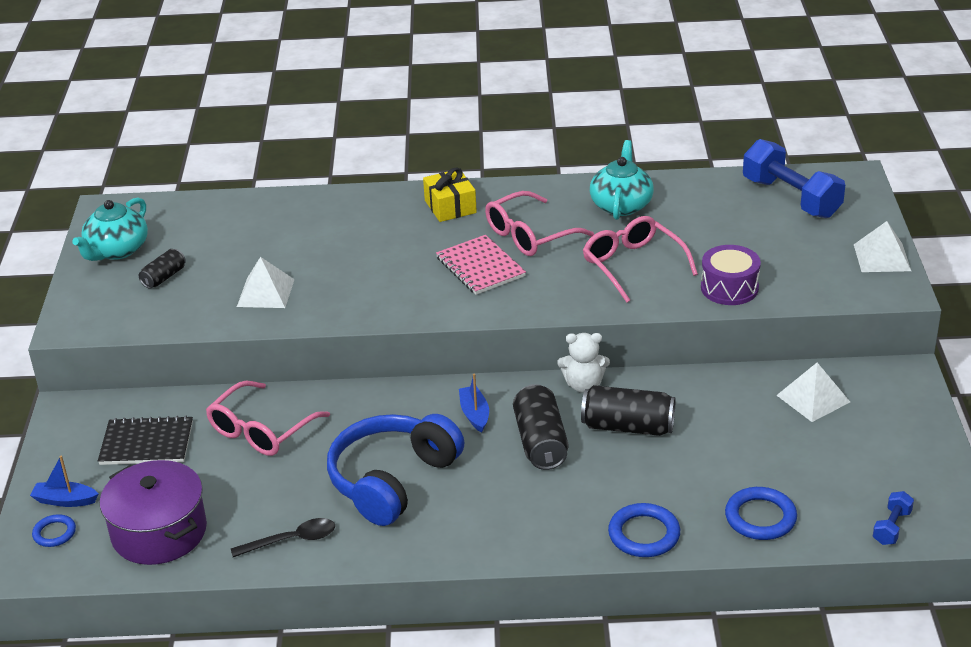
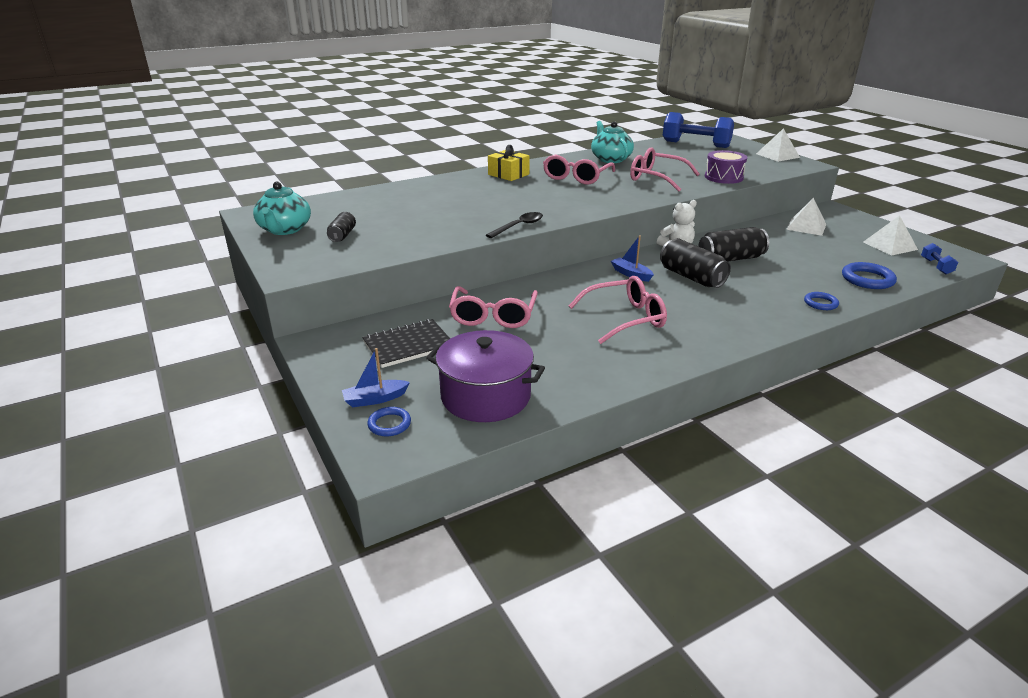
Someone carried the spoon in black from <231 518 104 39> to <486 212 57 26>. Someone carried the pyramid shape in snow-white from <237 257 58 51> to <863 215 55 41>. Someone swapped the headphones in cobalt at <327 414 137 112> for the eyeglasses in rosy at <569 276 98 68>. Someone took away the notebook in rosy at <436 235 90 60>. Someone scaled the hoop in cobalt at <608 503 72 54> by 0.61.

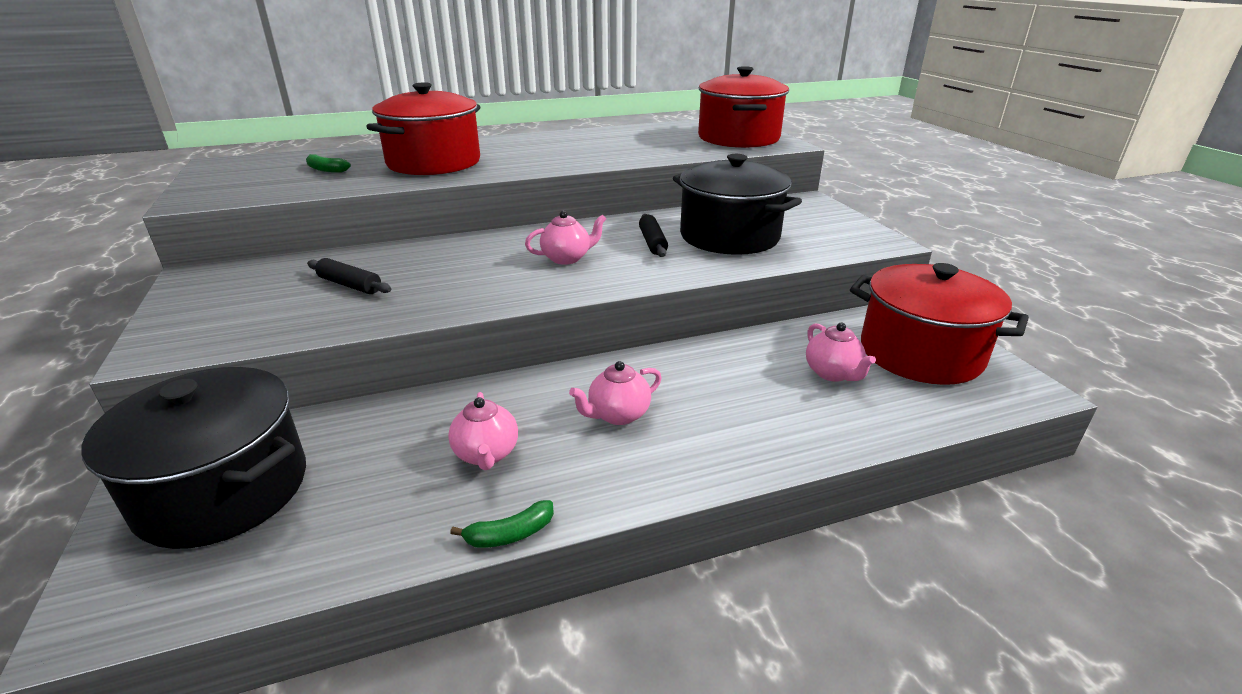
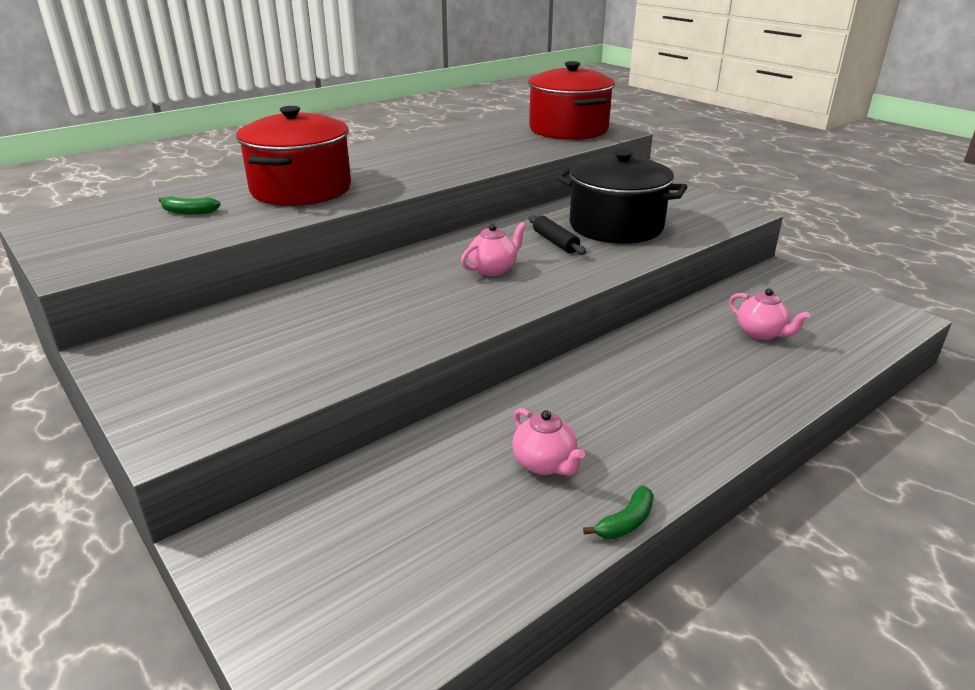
Someone took away the pot in black at <81 367 225 182>. Someone took away the rolling pin in black at <307 258 84 36>. Someone took away the tea pot in rosy at <569 361 93 64>. Someone took away the pot in scarlet at <850 263 179 122>.

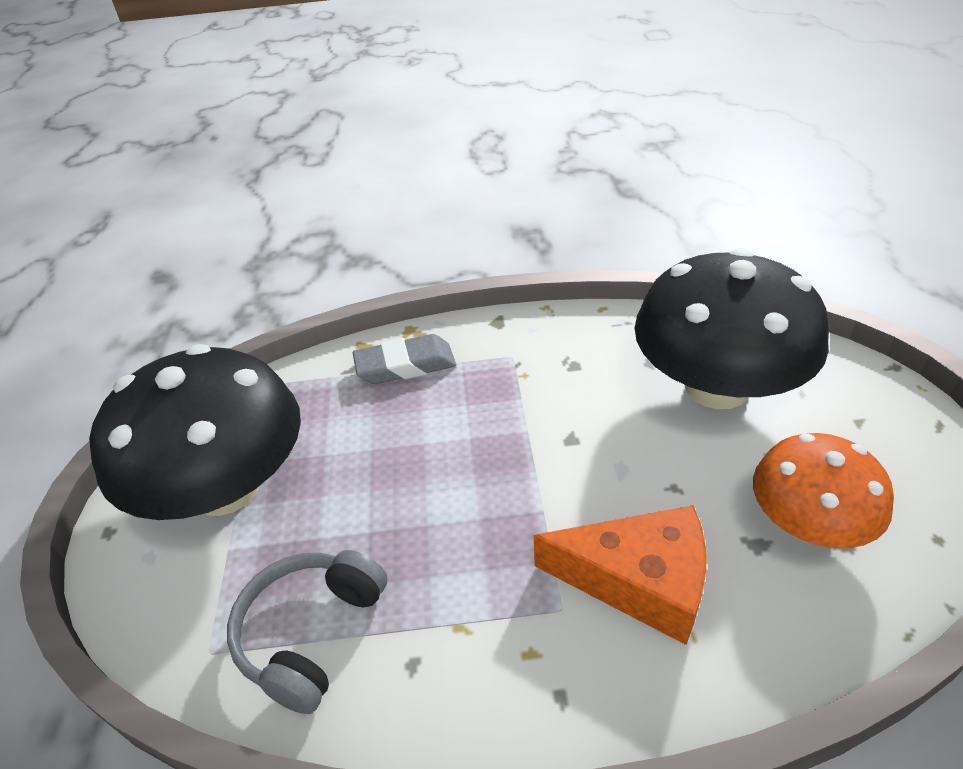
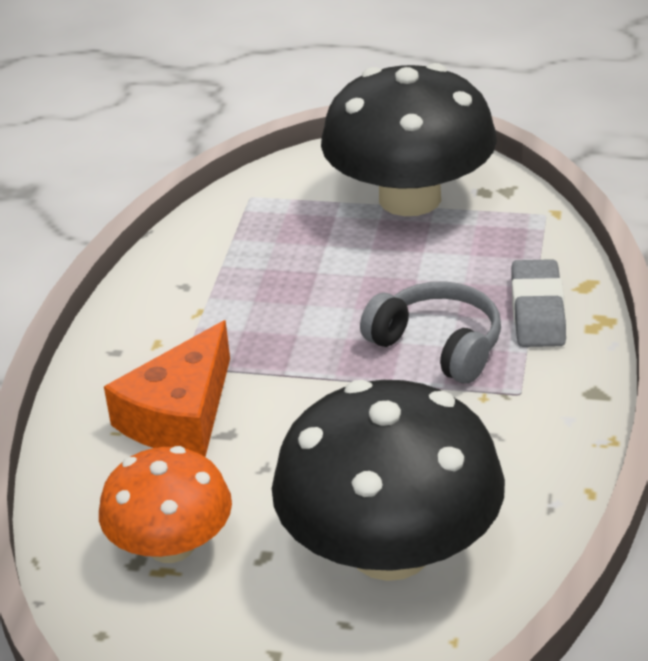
Someone carried the headphones in gray from <227 550 160 164> to <360 281 141 103>.

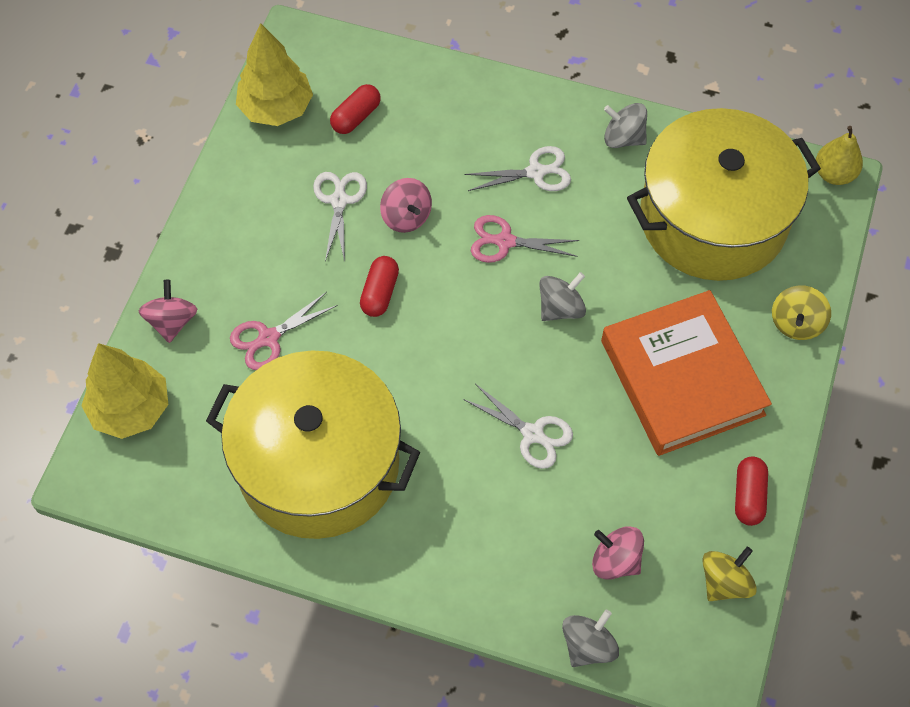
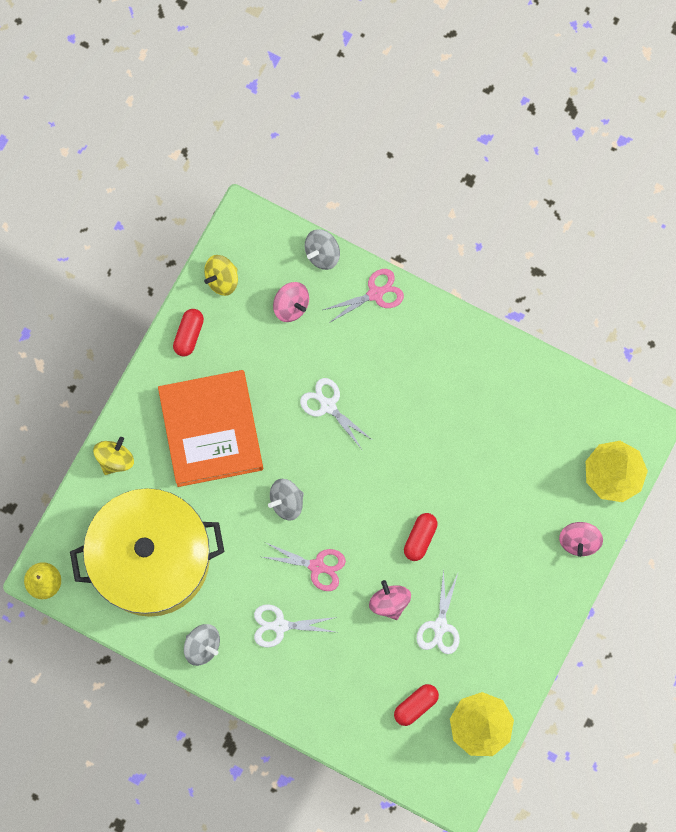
Someone took away the pot in golden at <206 350 214 189>. Someone carried the scissors in rosy from <230 292 108 78> to <323 269 81 54>.

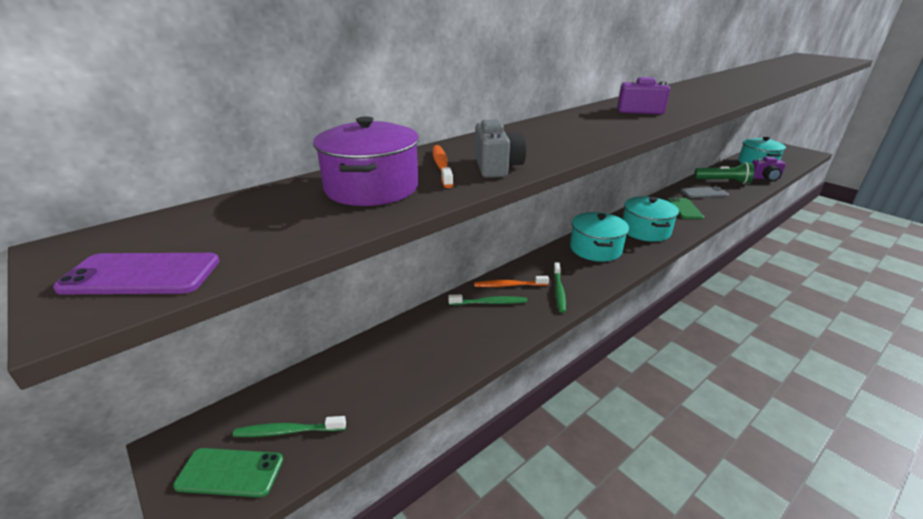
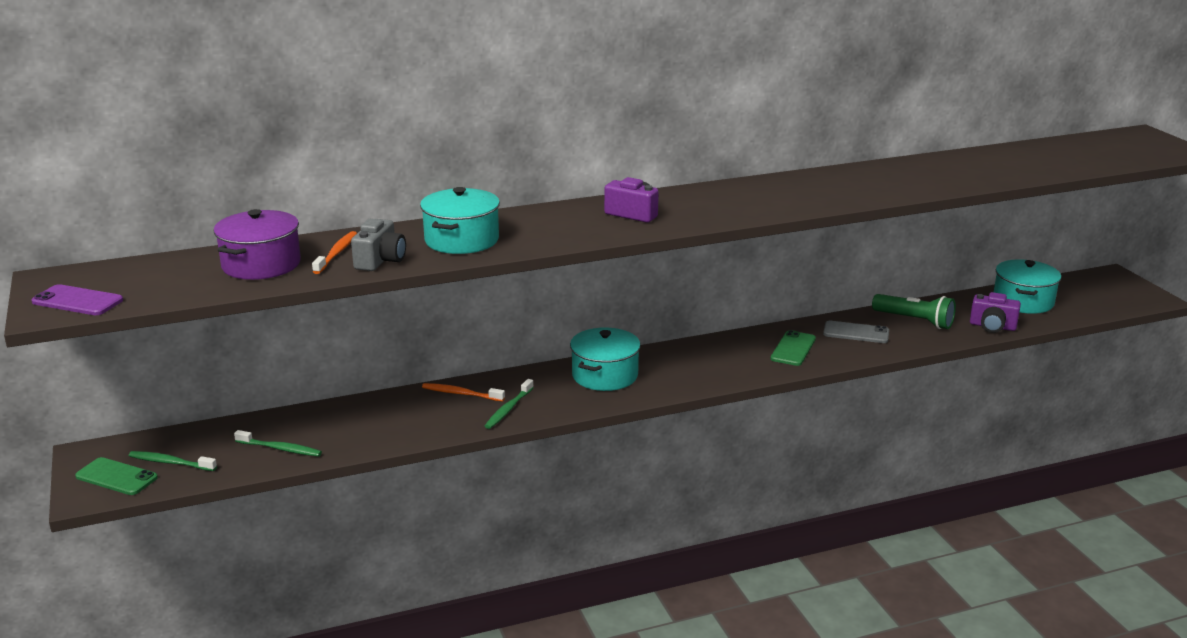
Someone carried the dental brush in leaf-green from <448 295 79 10> to <234 430 88 27>. Someone carried the pot in turquoise from <623 196 56 46> to <420 187 80 67>.

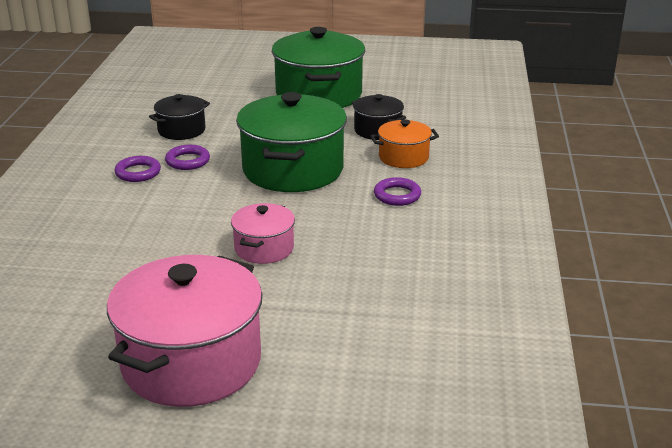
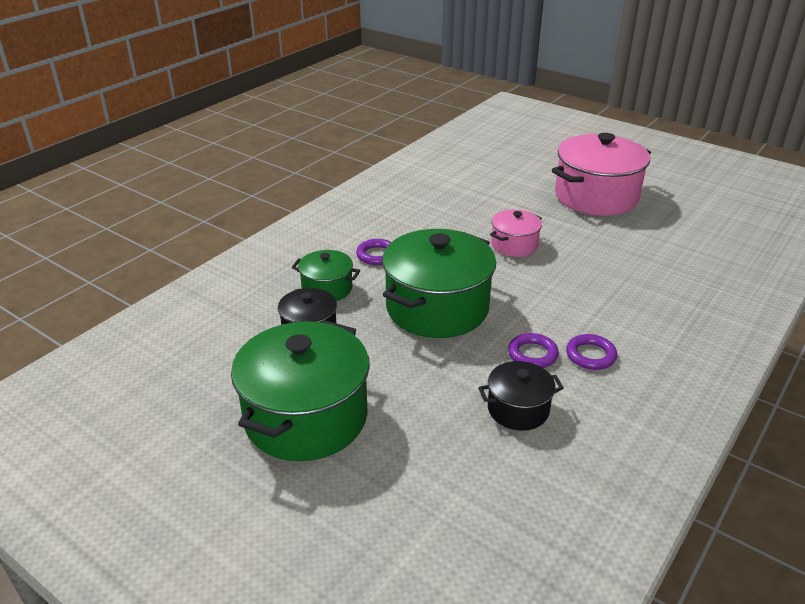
Someone repainted the pot in bright orange at <370 120 69 48>, which became the pot in leaf-green at <292 250 68 51>.

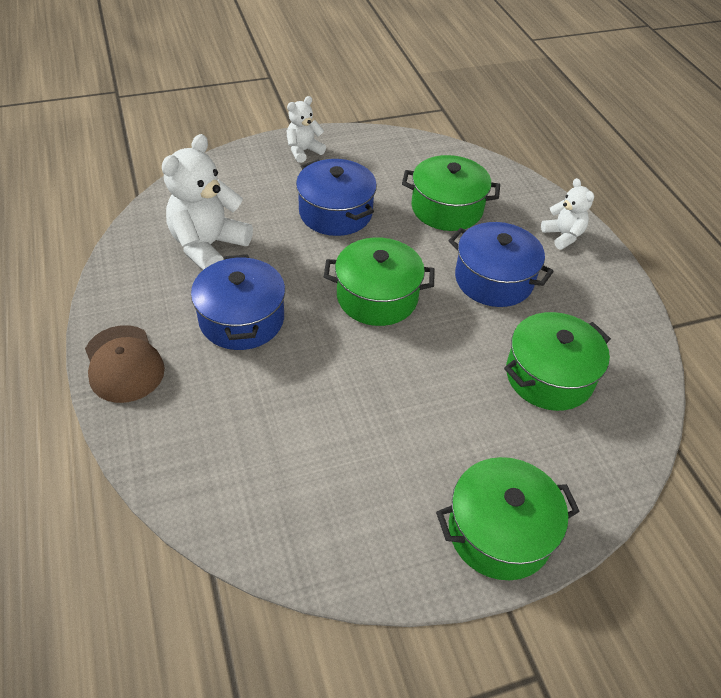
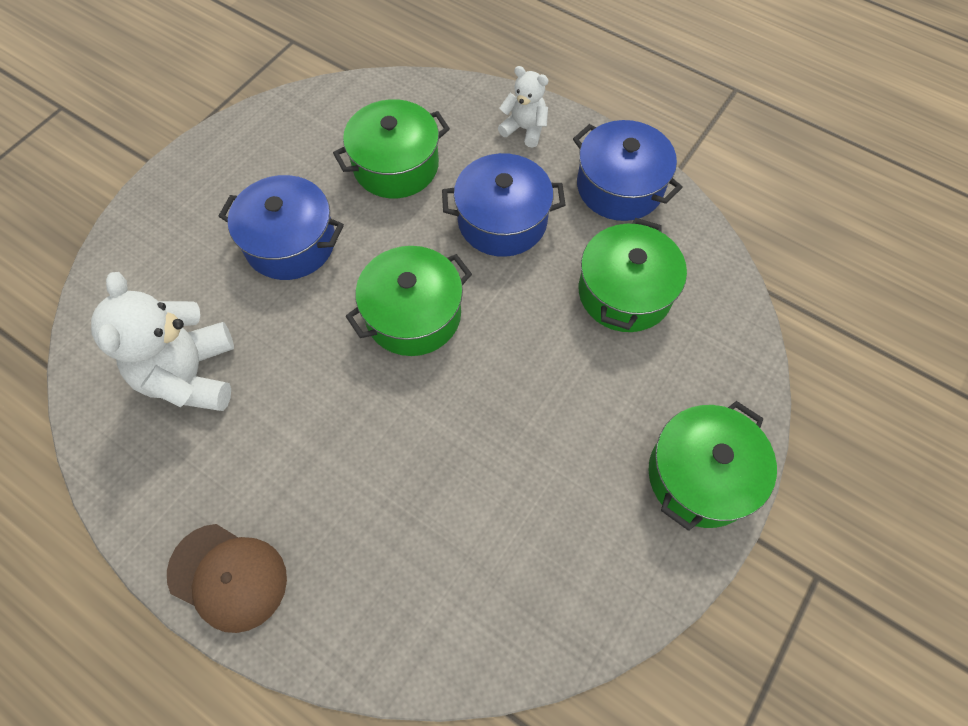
Someone carried the pot in cobalt from <191 254 94 96> to <573 120 110 101>. Someone took away the stuffed bear in snow-white at <286 96 40 67>.

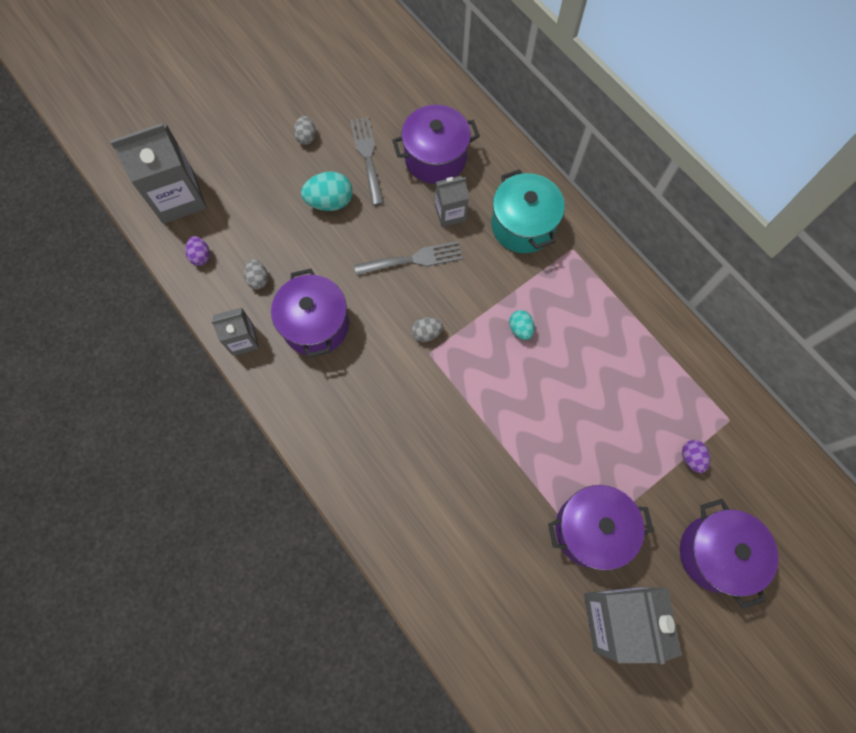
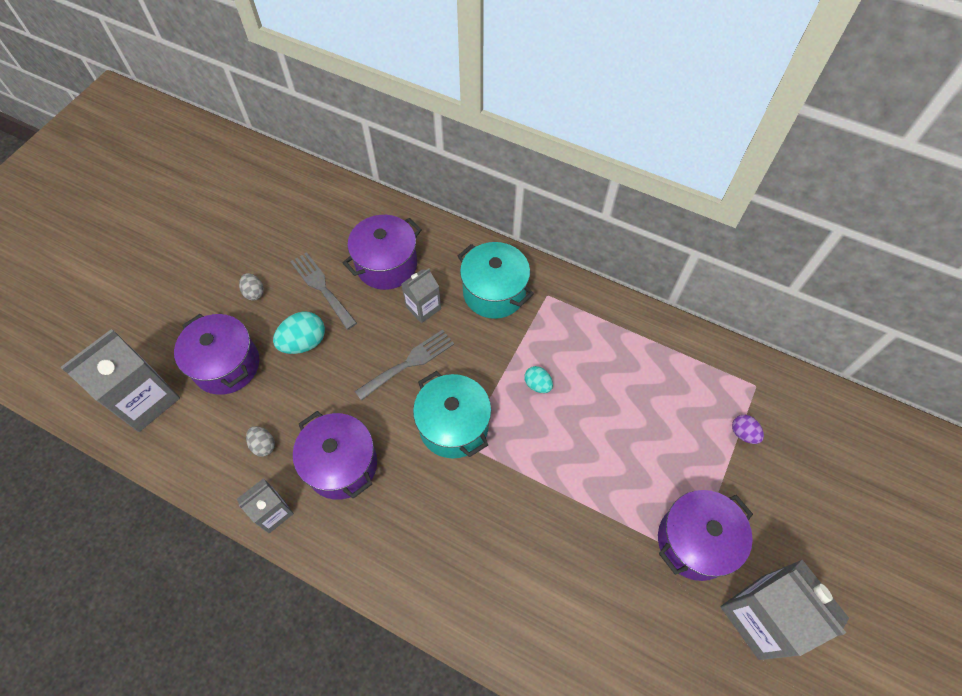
Someone took away the egg shape in violet at <185 236 25 30>. Someone swapped the egg shape in gray at <412 317 31 25> for the pot in turquoise at <413 371 78 87>. Someone carried the pot in violet from <680 499 98 110> to <174 314 85 81>.

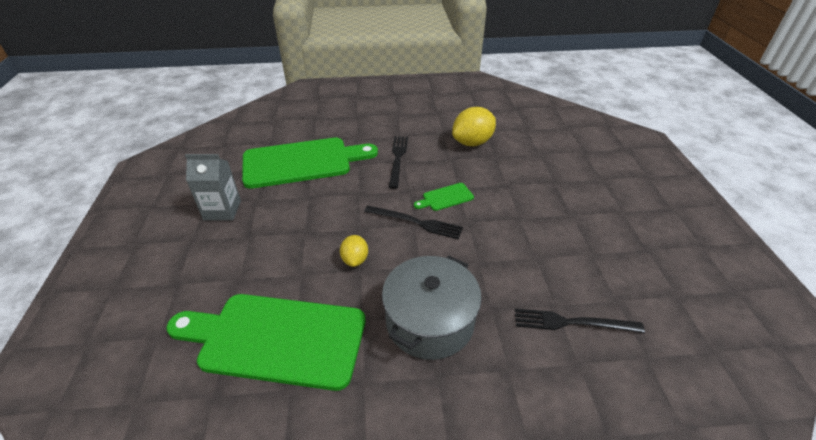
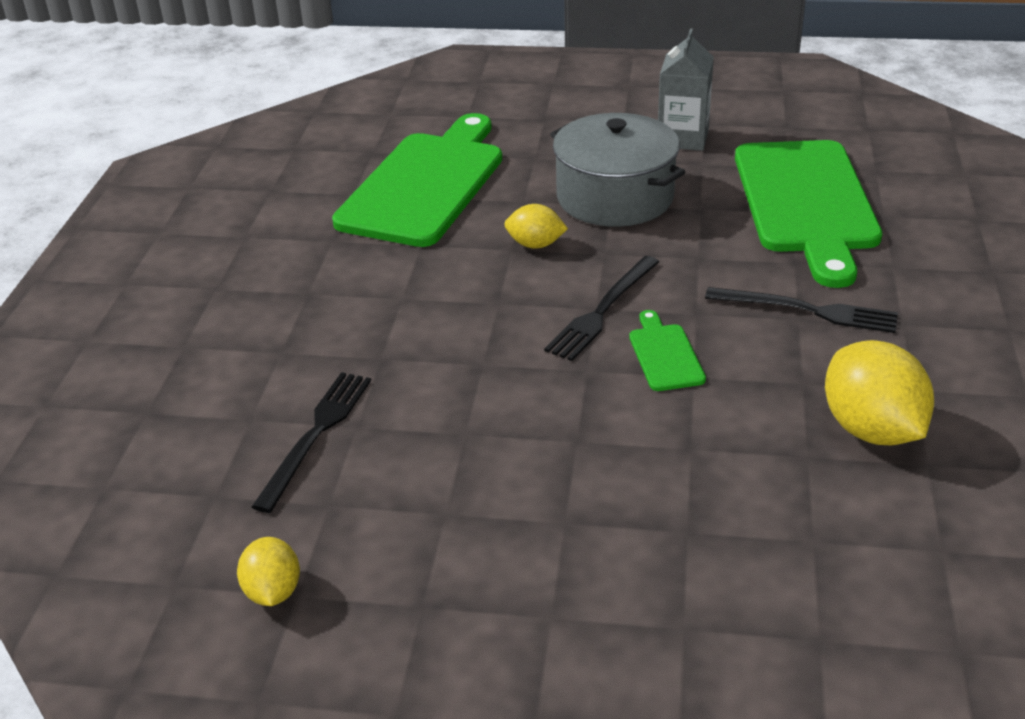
Someone carried the pot in gray from <382 255 100 105> to <550 113 135 114>. Someone put down the lemon in golden at <237 537 63 69>.

